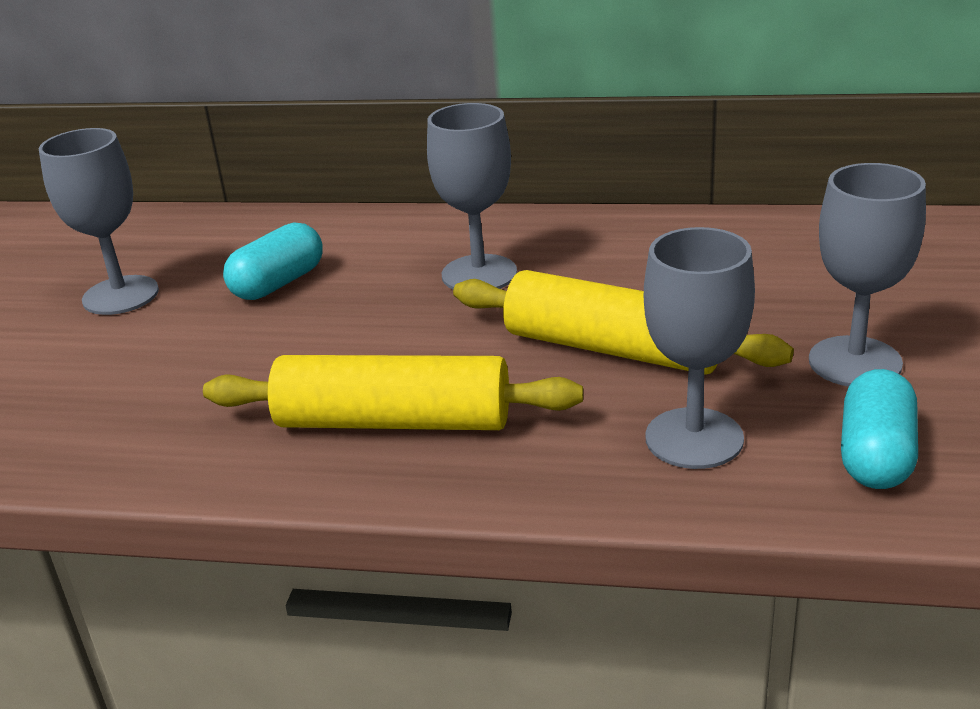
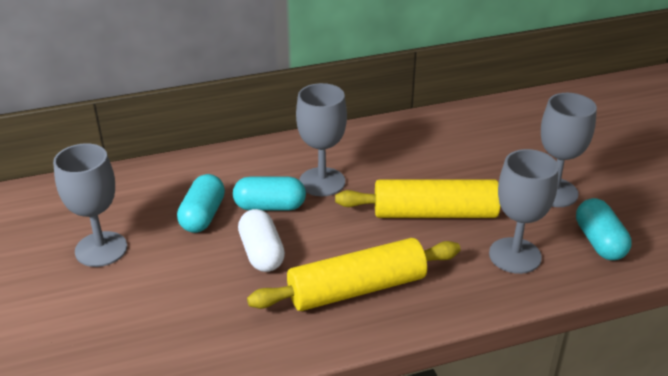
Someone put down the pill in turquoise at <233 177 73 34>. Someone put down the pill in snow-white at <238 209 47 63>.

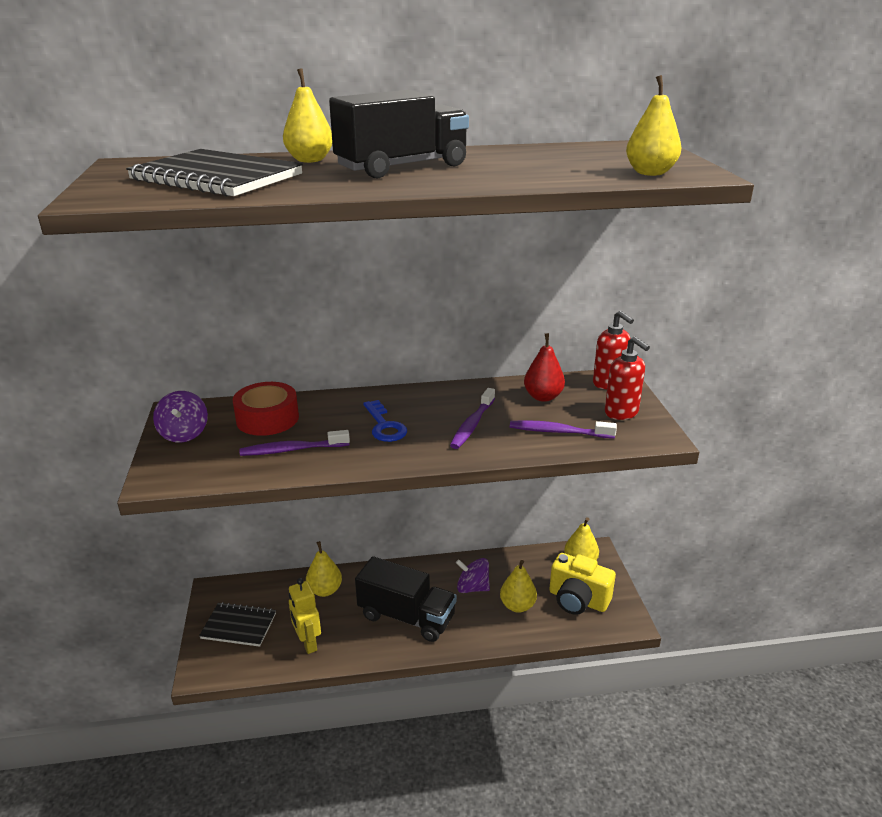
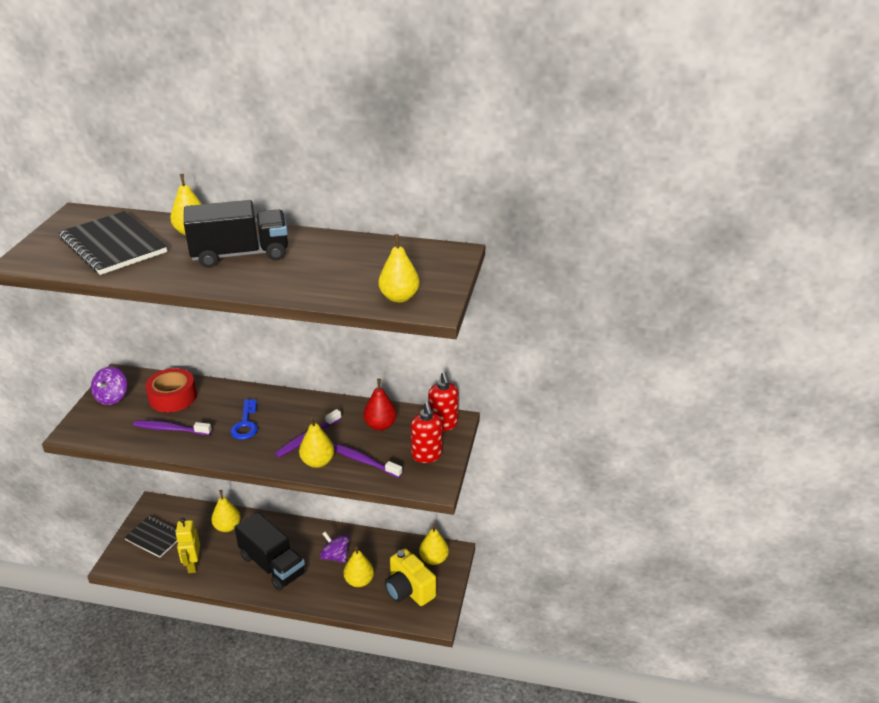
Someone put down the toy pear in golden at <299 417 35 51>.

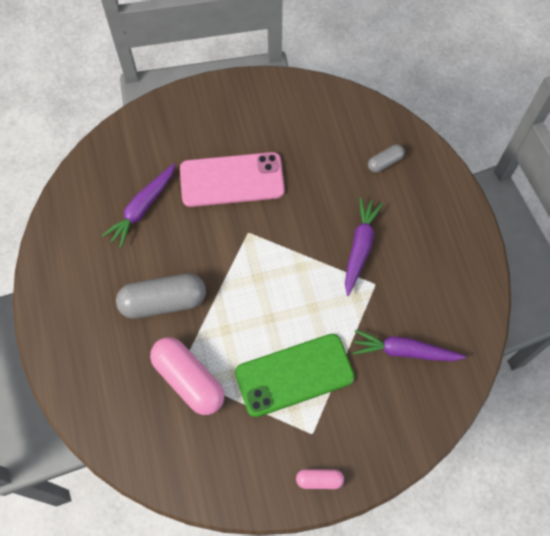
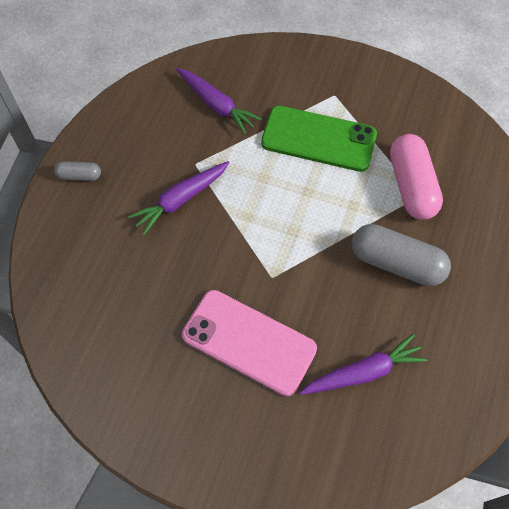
Someone took away the pill in rosy at <296 469 48 20>. Someone carried the pill in gray from <368 144 37 29> to <54 161 47 20>.

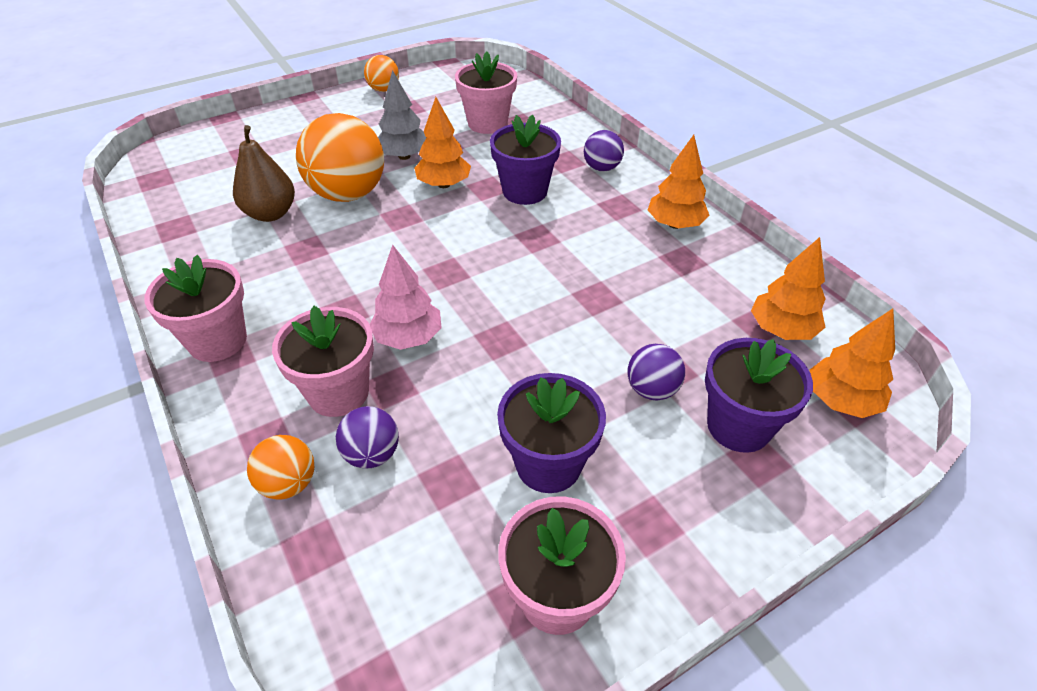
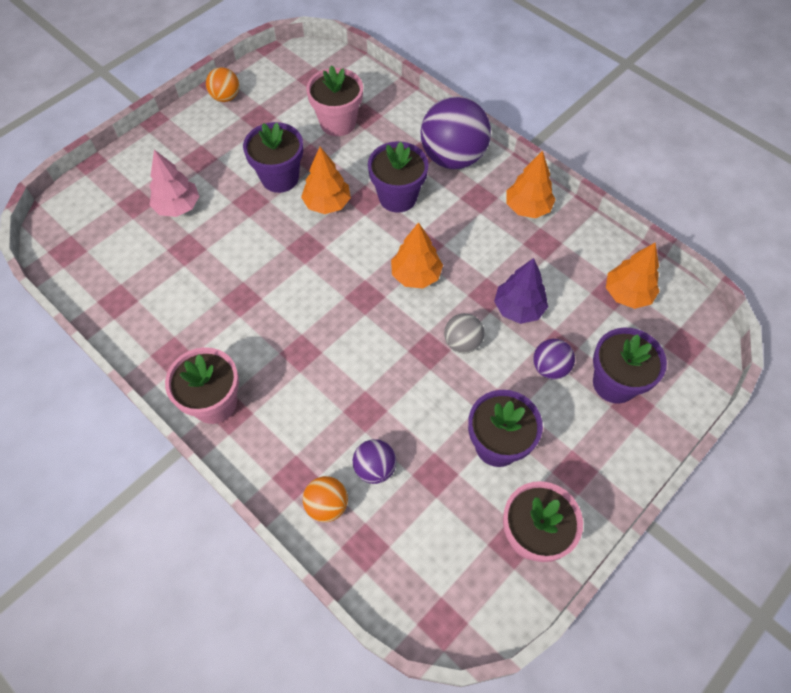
Someone took away the toy pear in dark brown at <233 125 62 97>. Someone took away the plant pot in rosy at <272 306 102 111>. Someone took away the play ball in bright orange at <296 113 88 89>. Someone carried the tree in rosy from <370 245 72 105> to <150 150 49 67>. Someone swapped the tree in gray at <378 70 49 90> for the plant pot in violet at <243 122 60 71>. Someone scaled the play ball in violet at <584 130 40 42> by 1.99. Someone carried the tree in bright orange from <809 309 86 109> to <391 222 52 67>. Someone put down the play ball in gray at <444 313 41 40>. Someone put down the tree in violet at <494 258 54 66>.

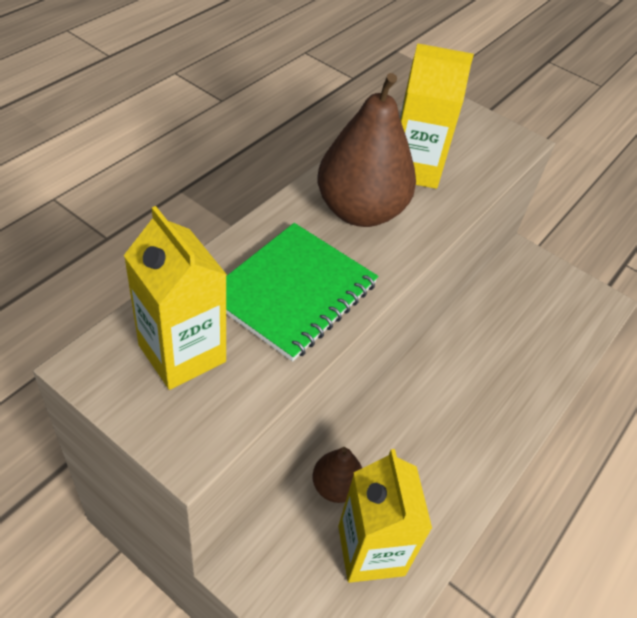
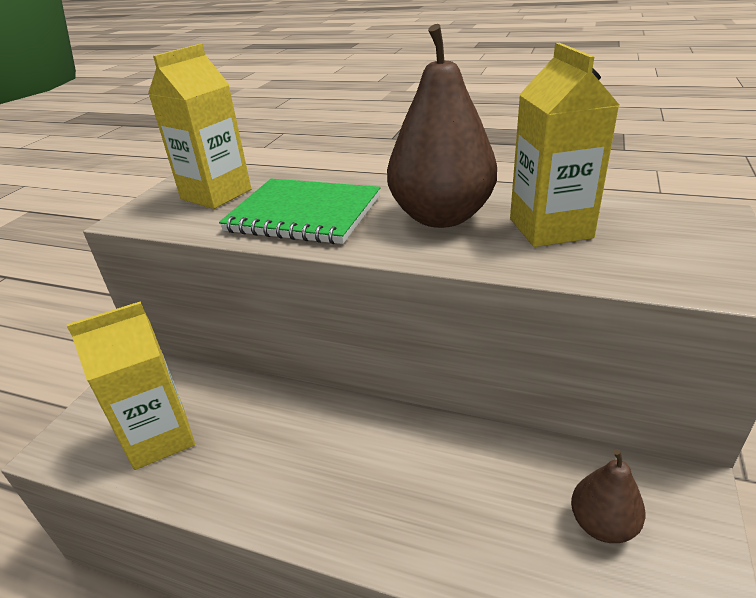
Someone carried the toy pear in dark brown from <313 447 49 56> to <571 449 75 94>.

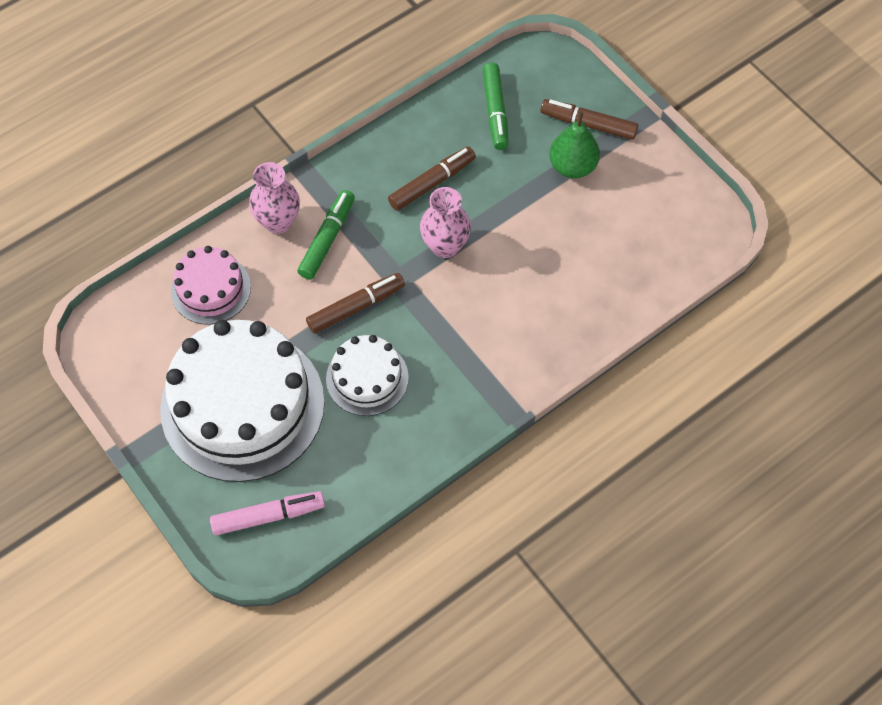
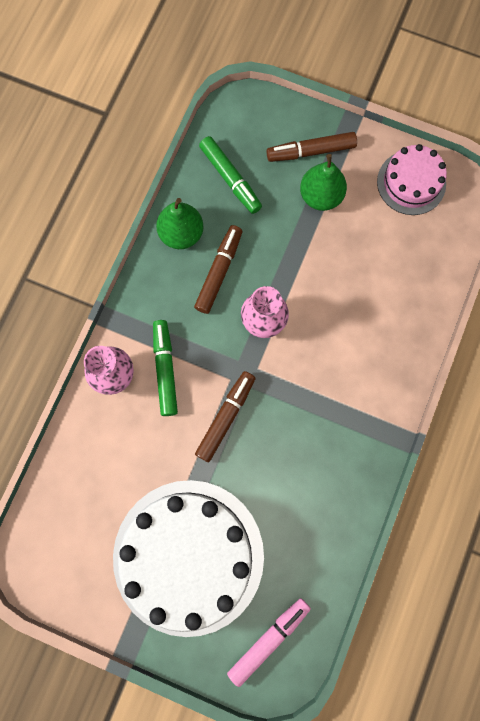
Someone carried the gateau in rosy from <171 246 80 79> to <377 144 70 71>. Someone took away the gateau in snow-white at <326 335 83 81>. Someone put down the toy pear in leaf-green at <156 198 48 51>.

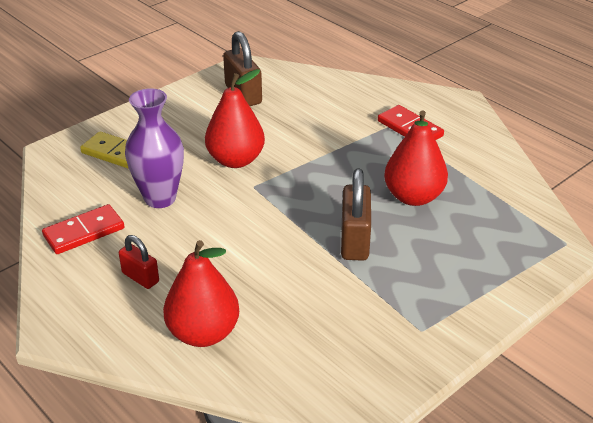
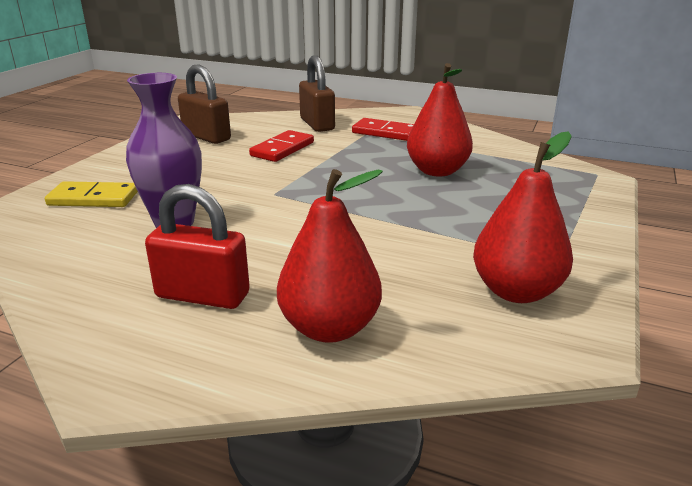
Someone carried the domino in scarlet from <42 204 83 50> to <249 130 65 32>. Someone scaled the lock in scarlet at <119 235 40 54> by 1.65. Someone carried the toy pear in scarlet from <205 69 60 99> to <473 131 100 172>. Someone carried the lock in dark brown from <341 169 30 92> to <299 55 36 77>.

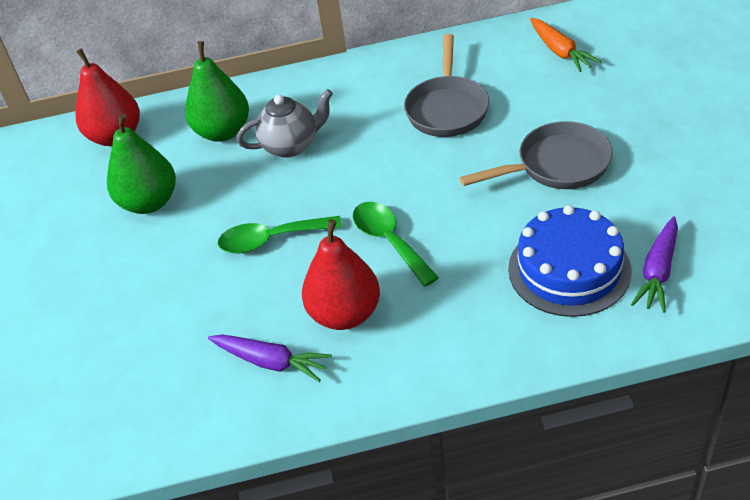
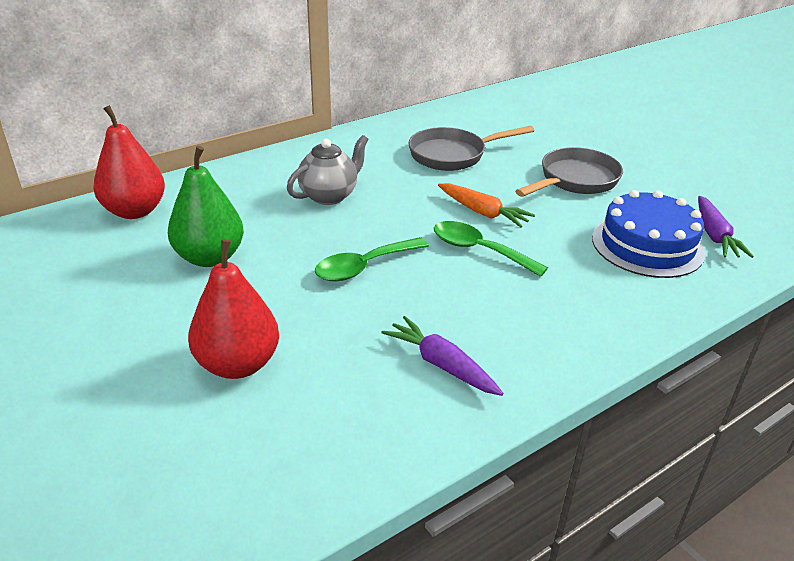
Someone took away the toy pear in leaf-green at <185 41 64 101>. Someone rotated the carrot in violet at <208 334 124 48> by 135 degrees counterclockwise. Someone carried the toy pear in scarlet from <302 219 78 111> to <188 239 91 140>. Someone rotated the skillet in gray at <404 34 85 103> by 90 degrees clockwise. Someone carried the carrot in bright orange from <530 18 71 54> to <438 183 97 44>.

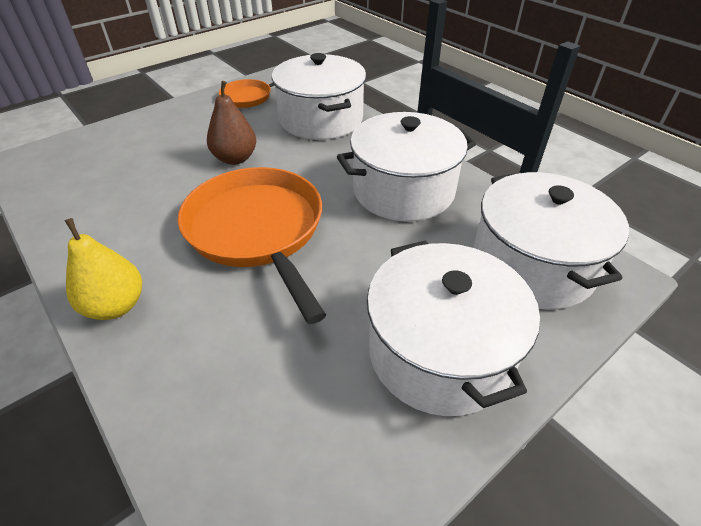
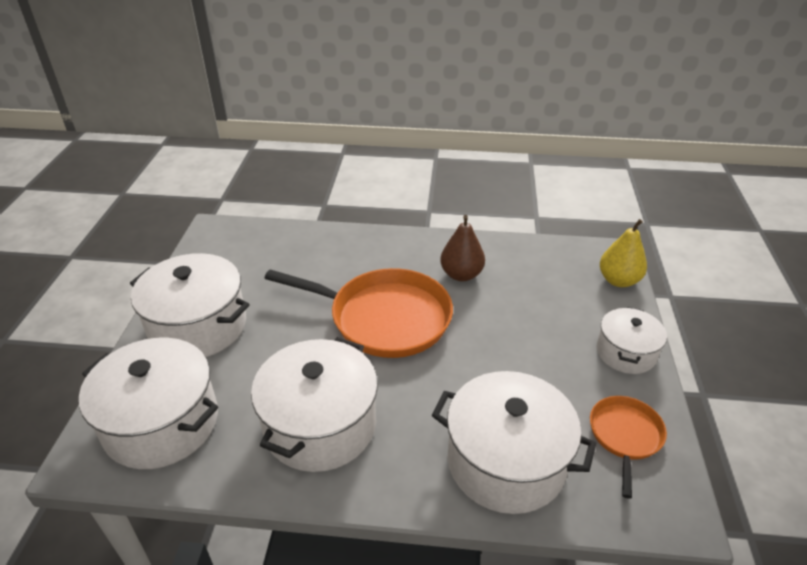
Someone carried the toy pear in golden from <65 218 77 102> to <600 219 47 68>. Someone carried the toy pear in dark brown from <207 81 49 84> to <440 215 45 66>. Someone put down the pot in snow-white at <597 307 70 67>.

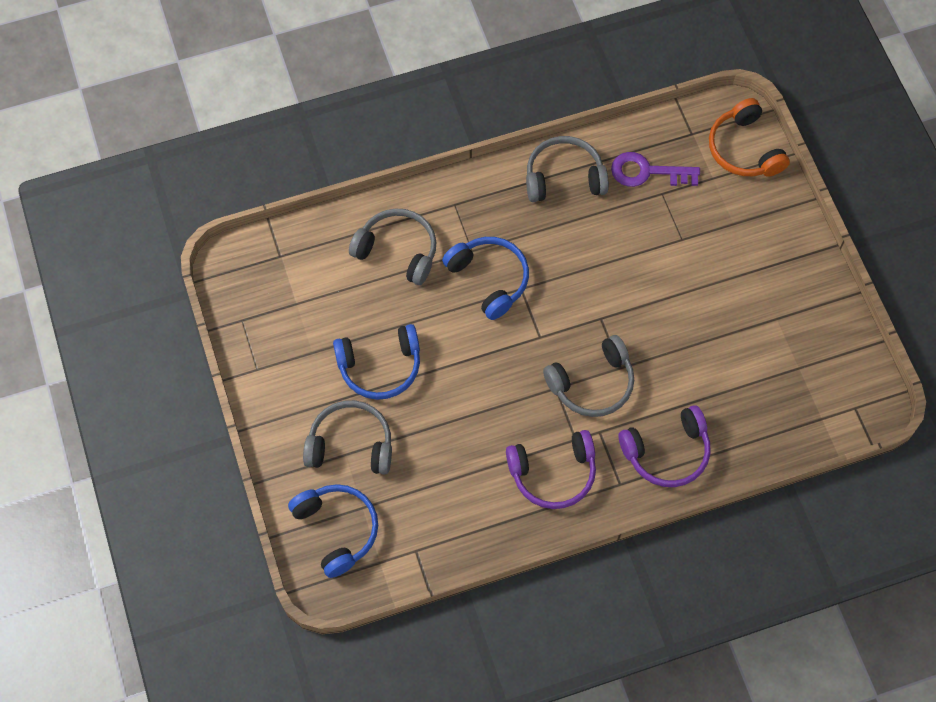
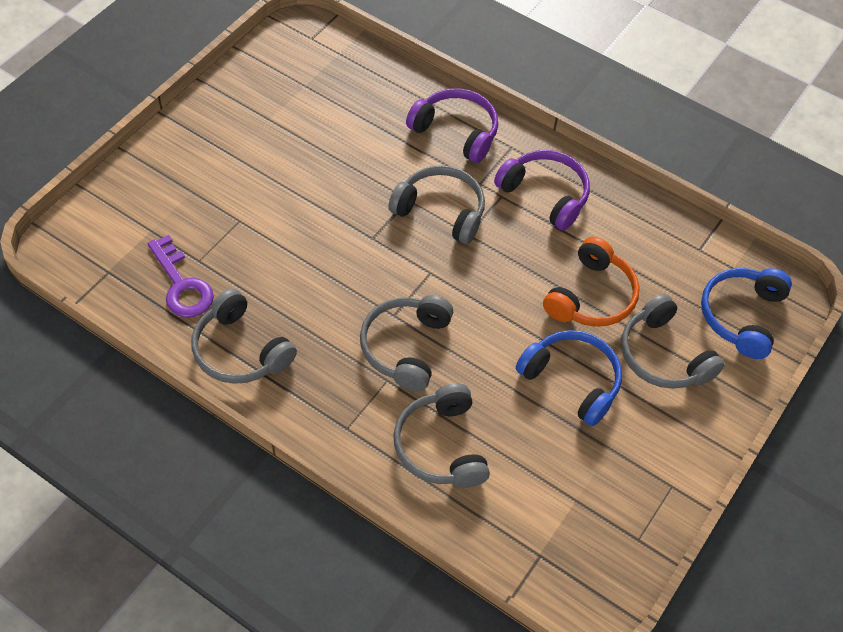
Someone repainted the headphones in cobalt at <442 237 87 83>, which became the headphones in gray at <360 295 93 96>. Someone carried the headphones in bright orange from <709 98 81 79> to <543 237 97 90>.

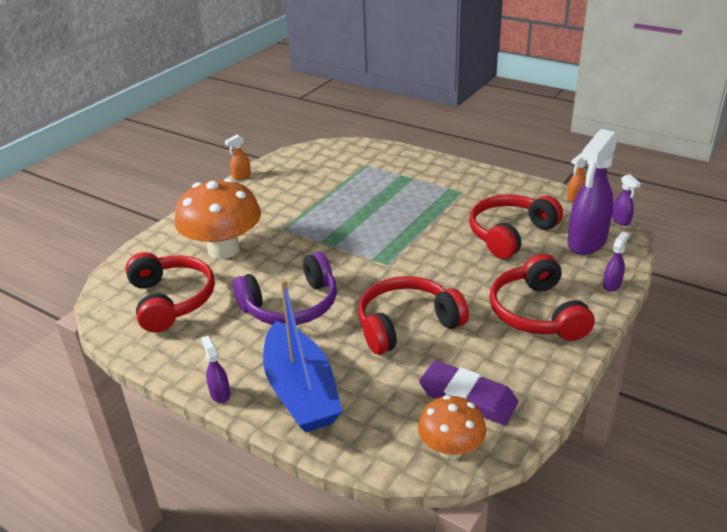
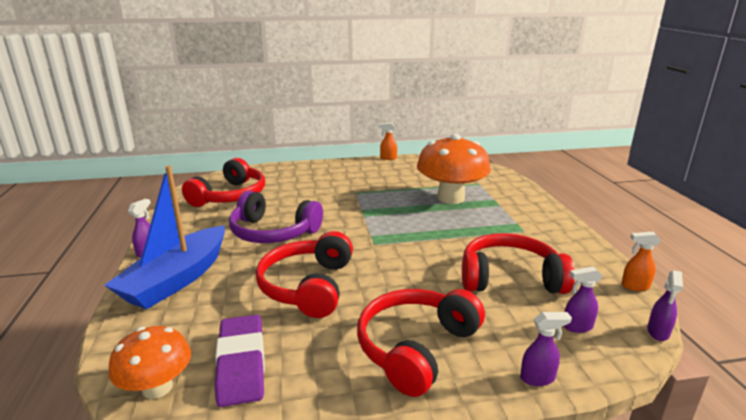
Someone carried the toadstool in bright orange from <175 178 86 81> to <417 134 74 70>. Someone rotated the headphones in scarlet at <358 276 111 79> by 105 degrees counterclockwise. Someone scaled the spray bottle in violet at <567 129 51 126> by 0.44.

